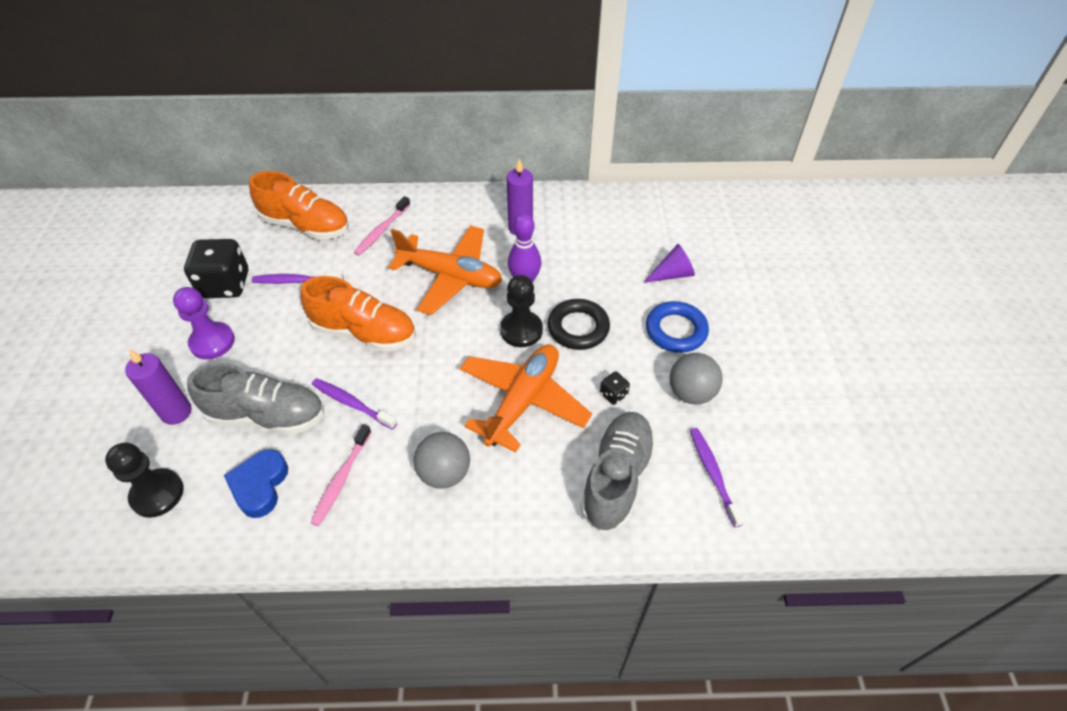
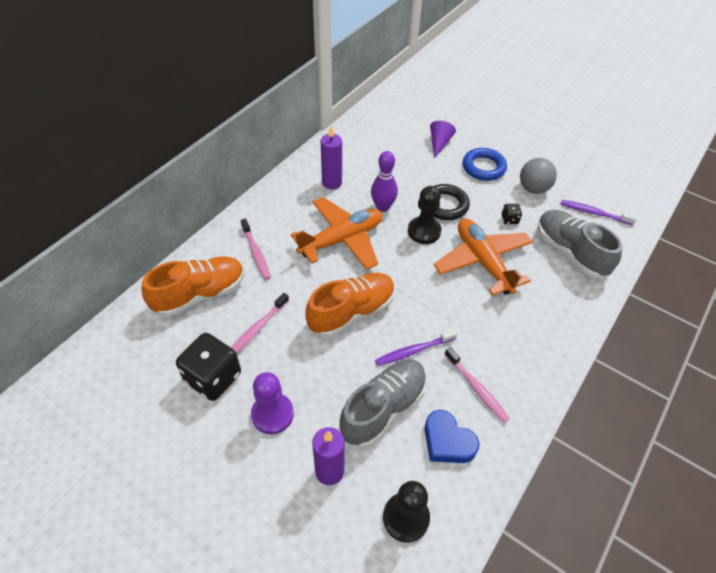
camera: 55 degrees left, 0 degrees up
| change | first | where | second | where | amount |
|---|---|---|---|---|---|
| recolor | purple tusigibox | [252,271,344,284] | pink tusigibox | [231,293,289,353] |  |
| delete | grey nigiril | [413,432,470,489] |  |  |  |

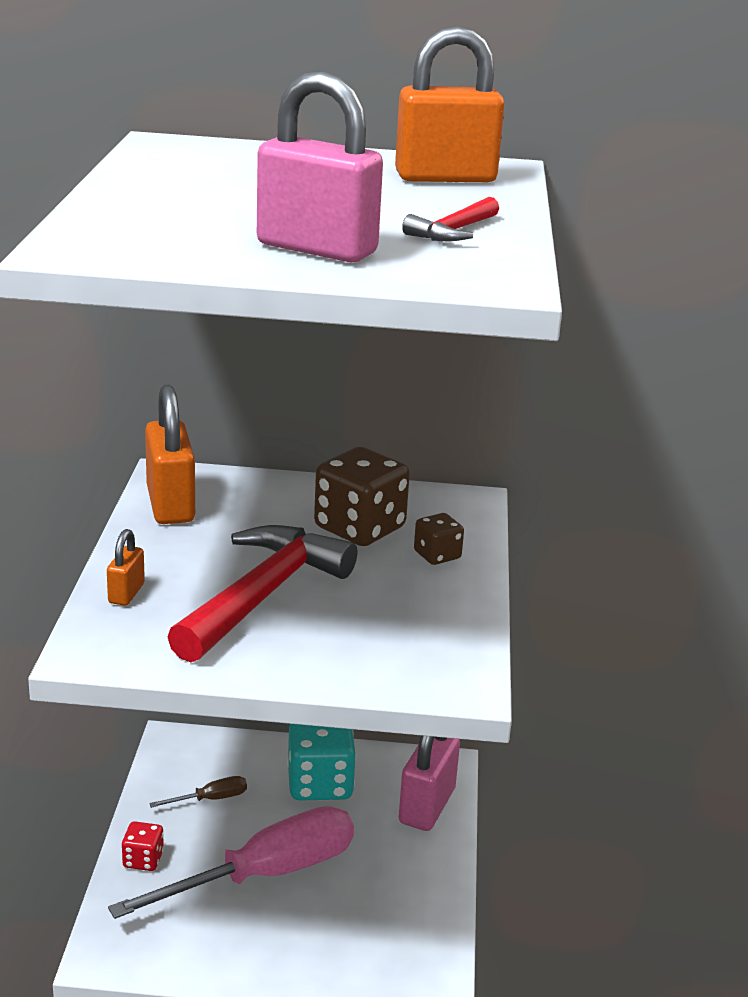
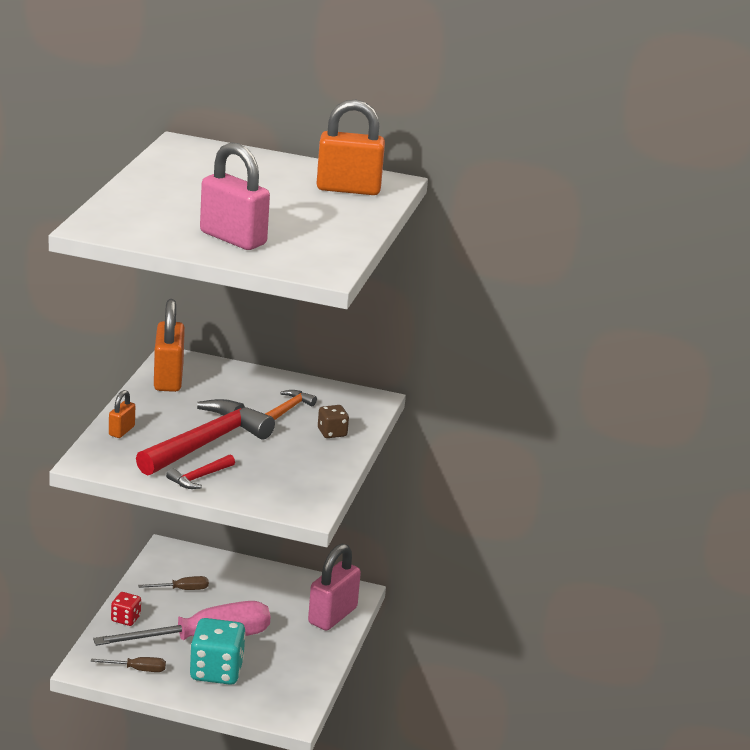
camera: 10 degrees right, 0 degrees up
| change | first | where | second | where | amount |
|---|---|---|---|---|---|
| insert |  |  | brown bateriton | [91,657,166,672] |  |
| move | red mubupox | [402,197,499,241] |  | [166,454,235,489] |  |
| move | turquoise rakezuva | [287,724,356,801] |  | [190,618,246,685] |  |
| replace | brown rakezuva | [314,447,410,546] | orange mubupox | [265,390,317,420] |  |

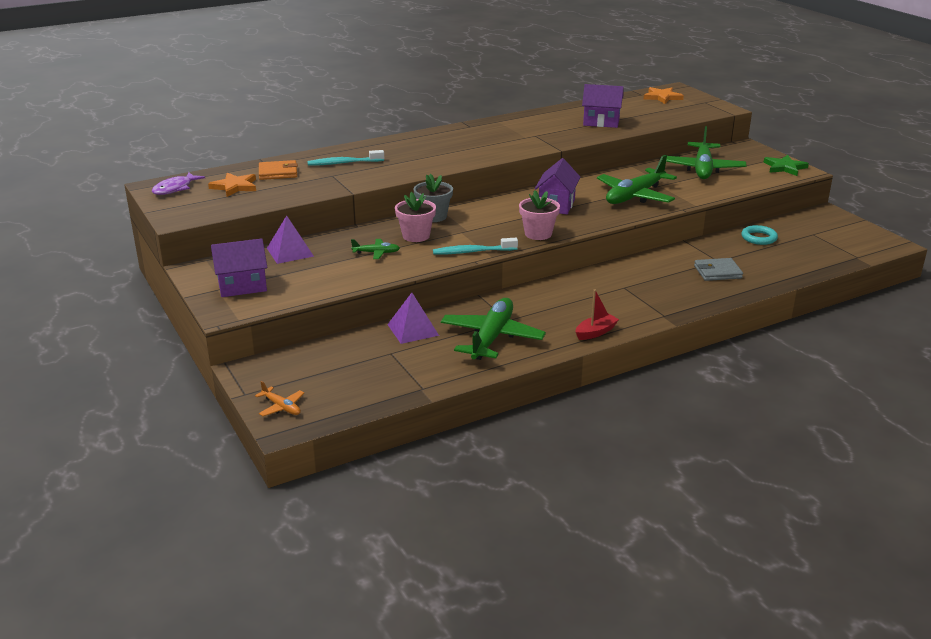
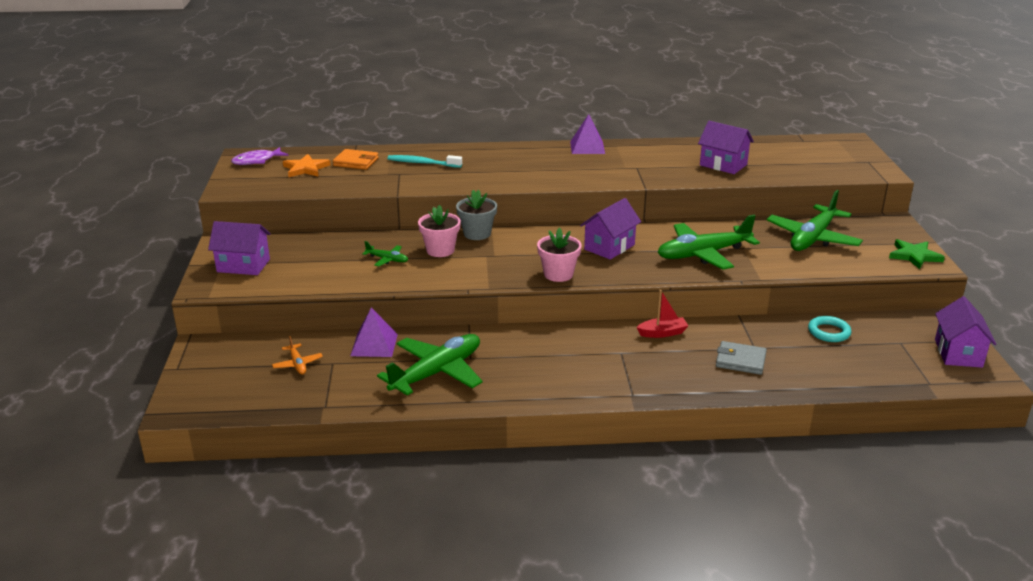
camera: 25 degrees right, 0 degrees up
| change | first | where | second | where | amount |
|---|---|---|---|---|---|
| move | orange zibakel | [255,381,304,416] |  | [272,336,323,375] |  |
| move | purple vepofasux | [267,215,314,264] |  | [570,114,605,154] |  |
| move | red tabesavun | [576,289,619,340] |  | [636,290,689,338] |  |
| insert |  |  | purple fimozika | [935,296,996,368] |  |
| delete | turquoise tusigibox | [433,238,518,255] |  |  |  |
| delete | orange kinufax | [644,87,684,104] |  |  |  |

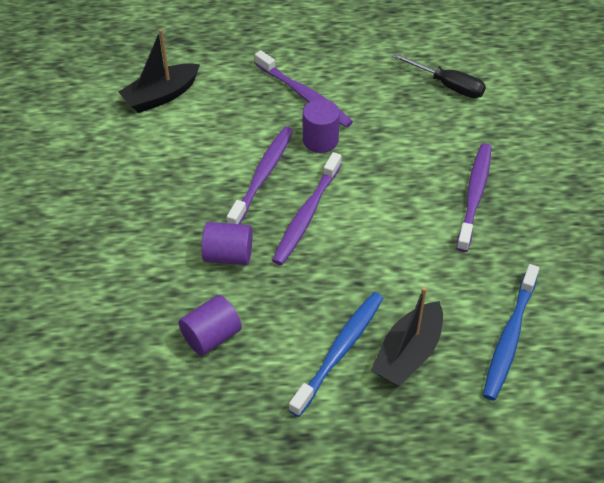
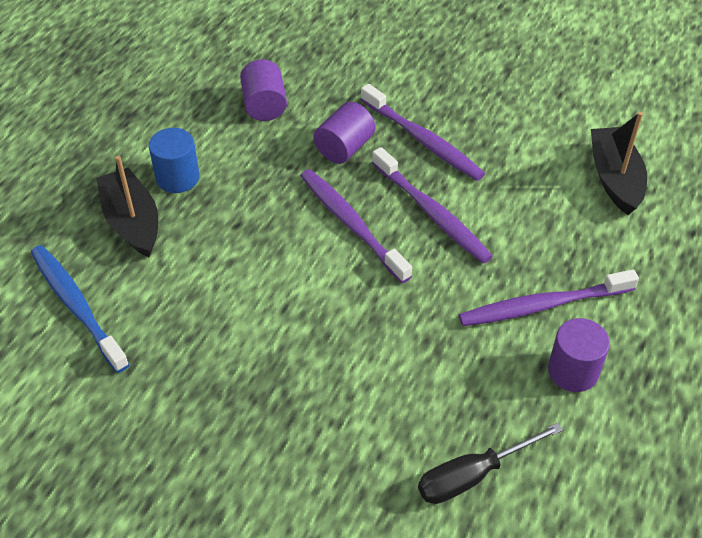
camera: 120 degrees right, 0 degrees up
| change | first | where | second | where | amount |
|---|---|---|---|---|---|
| replace | blue tusigibox | [289,292,383,417] | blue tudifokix | [149,128,200,193] |  |
| move | purple tusigibox | [456,143,491,252] |  | [361,84,485,181] |  |
| move | purple tudifokix | [303,99,340,153] |  | [548,318,610,392] |  |

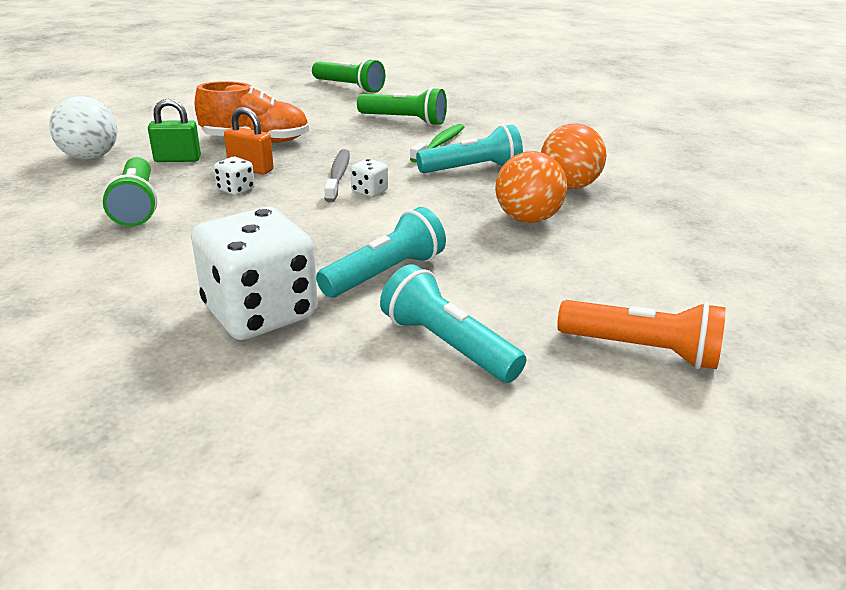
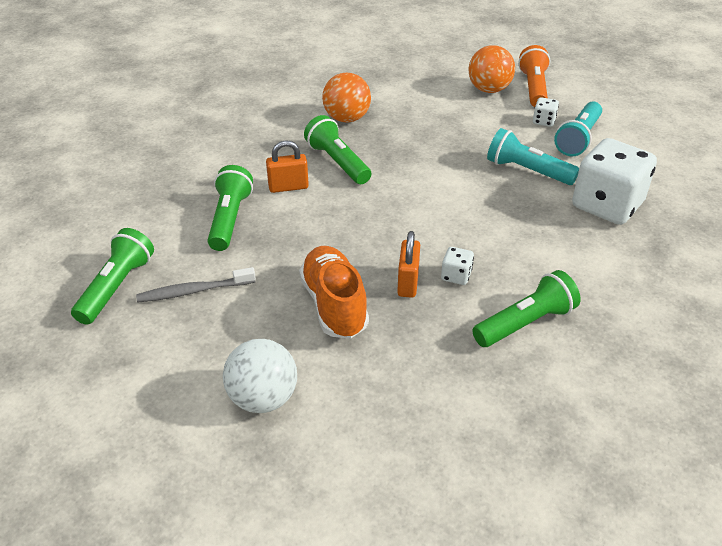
camera: 105 degrees left, 10 degrees up
| change | first | where | second | where | amount |
|---|---|---|---|---|---|
| move | grey tusigibox | [324,149,349,202] |  | [136,267,256,303] |  |
| move | white nigiril | [49,96,117,160] |  | [223,339,297,413] |  |
| replace | green tusigibox | [410,124,464,163] | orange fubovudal | [266,140,309,193] |  |
| recolor | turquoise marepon | [416,125,523,173] | green marepon | [304,115,371,184] |  |
| move | orange nigiril | [495,151,567,223] |  | [468,45,515,93] |  |
| move | white rakezuva | [351,159,388,197] |  | [533,97,559,127] |  |
| delete | green fubovudal | [148,99,201,162] |  |  |  |

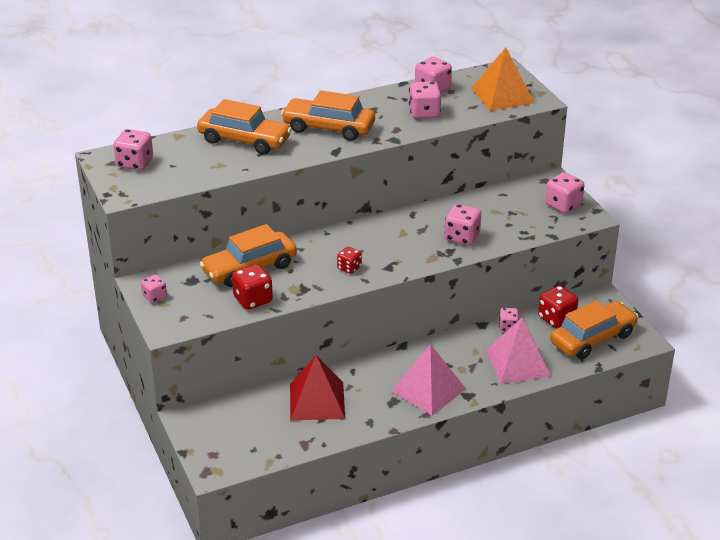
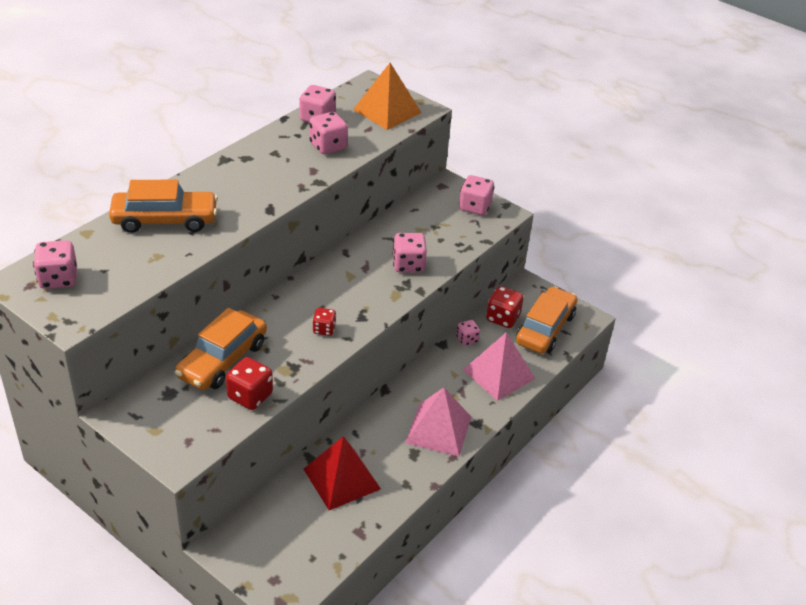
camera: 30 degrees left, 5 degrees up
| change | first | where | second | where | amount |
|---|---|---|---|---|---|
| delete | pink rakezuva | [141,275,167,303] |  |  |  |
| delete | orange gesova | [281,90,375,141] |  |  |  |

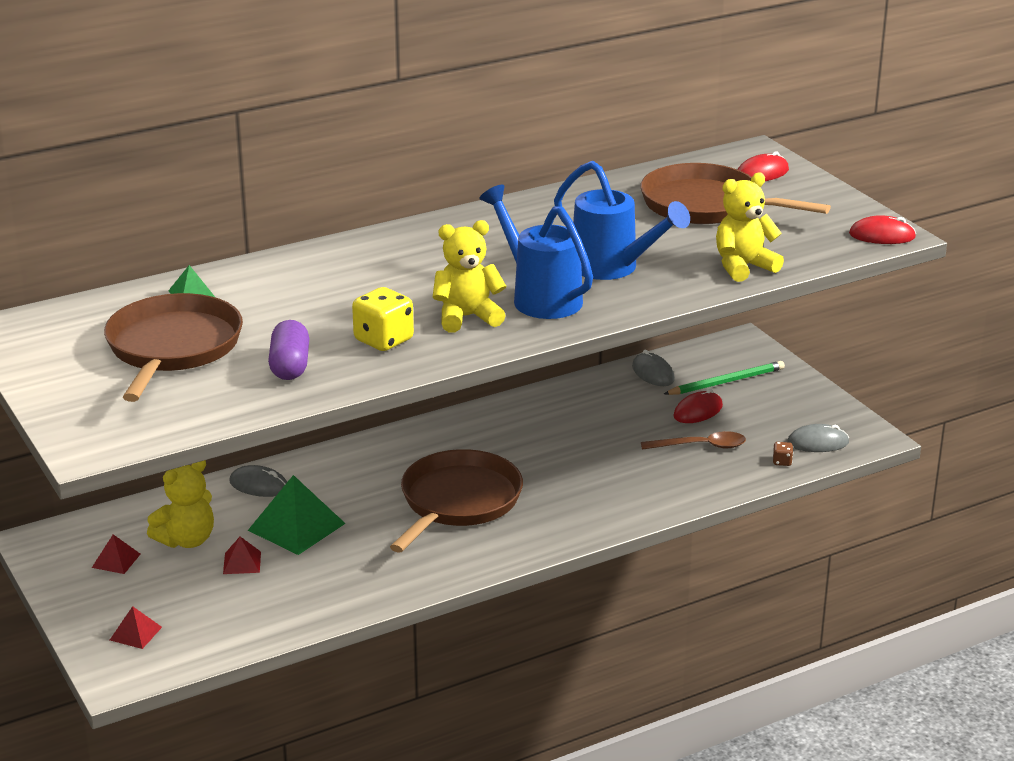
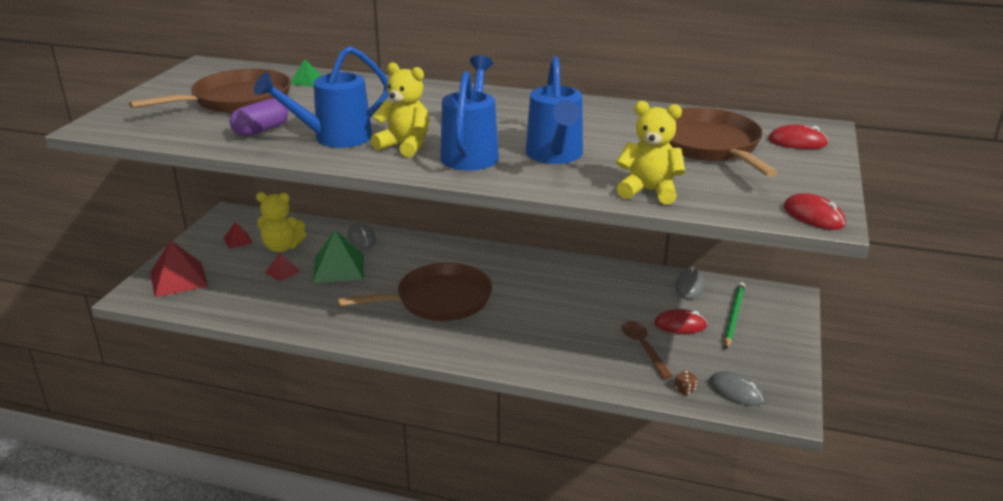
camera: 45 degrees right, 0 degrees up
| change | first | where | second | where | amount |
|---|---|---|---|---|---|
| resize | red vepofasux | [110,606,162,649] |  | [150,240,208,297] | x1.97 |
| replace | yellow rakezuva | [352,287,414,351] | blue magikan | [254,46,389,148] |  |
| rotate | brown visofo | [641,431,746,450] |  | [622,321,673,379] | 150 degrees counterclockwise |
| rotate | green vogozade | [664,361,785,395] |  | [724,282,745,349] | 90 degrees counterclockwise |

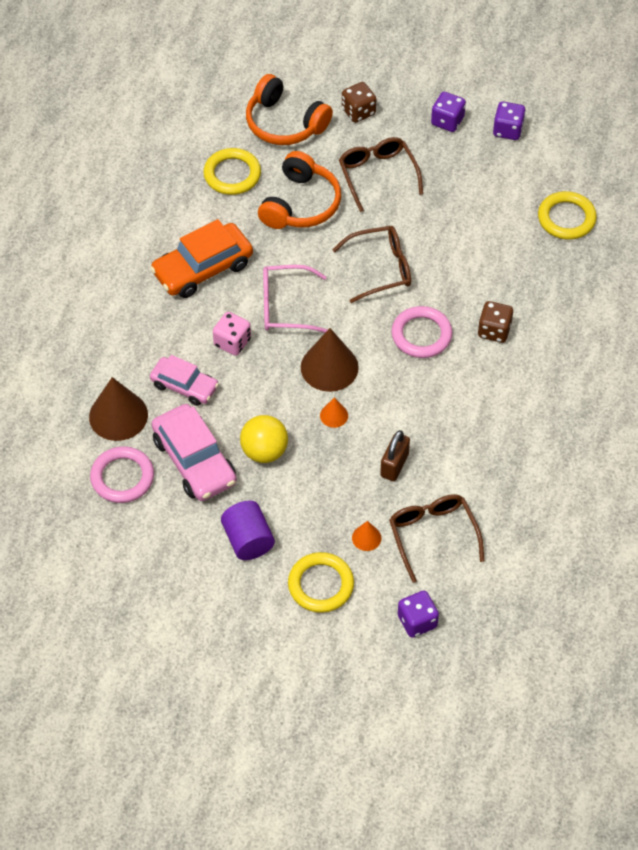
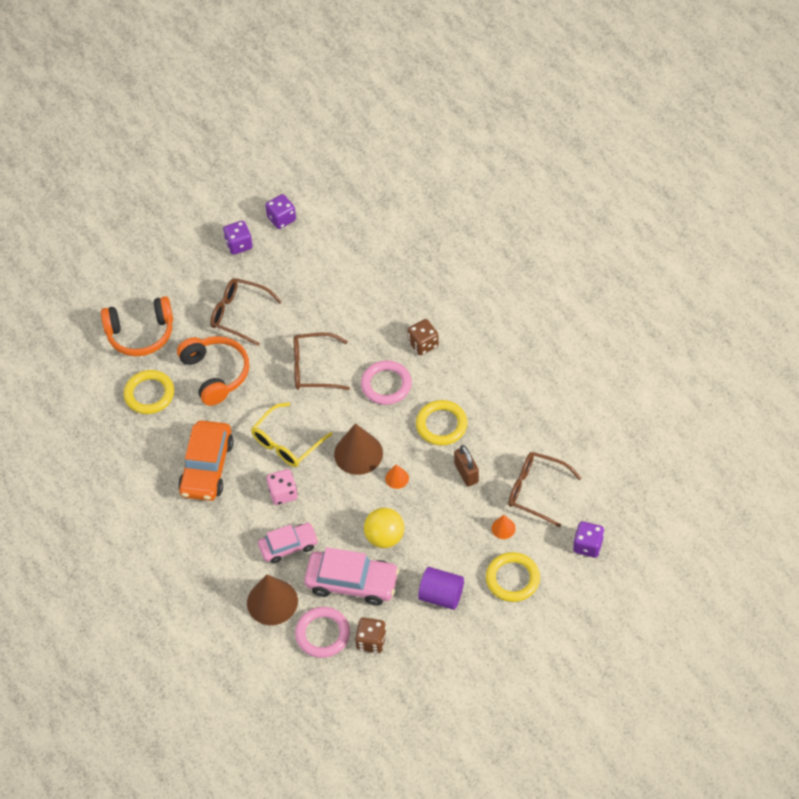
camera: 45 degrees left, 0 degrees up
| change | first | where | second | where | amount |
|---|---|---|---|---|---|
| recolor | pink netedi | [263,265,328,333] | yellow netedi | [251,402,333,467] |  |
| rotate | brown netedi | [332,226,411,303] |  | [294,333,350,390] | 120 degrees counterclockwise |
| move | brown rakezuva | [342,82,376,123] |  | [355,617,386,653] |  |
| move | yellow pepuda | [538,191,597,240] |  | [416,400,468,445] |  |

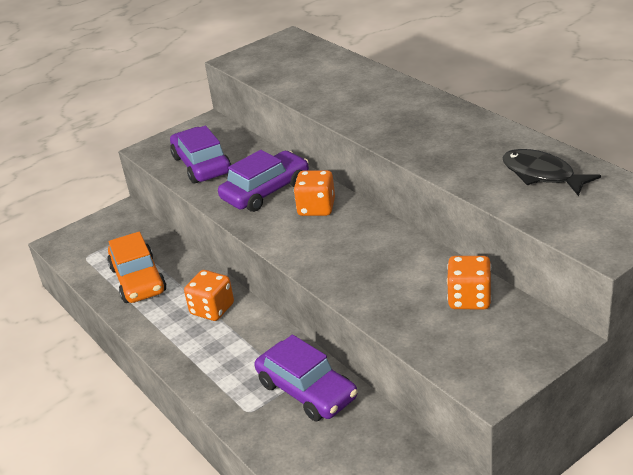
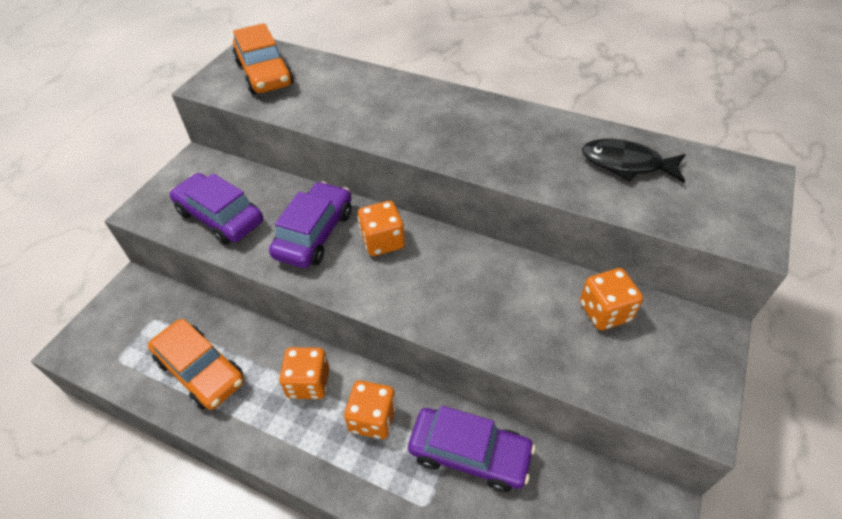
camera: 30 degrees left, 15 degrees up
| change | first | where | second | where | amount |
|---|---|---|---|---|---|
| insert |  |  | orange gesova | [233,23,294,94] |  |
| insert |  |  | orange rakezuva | [344,380,396,439] |  |

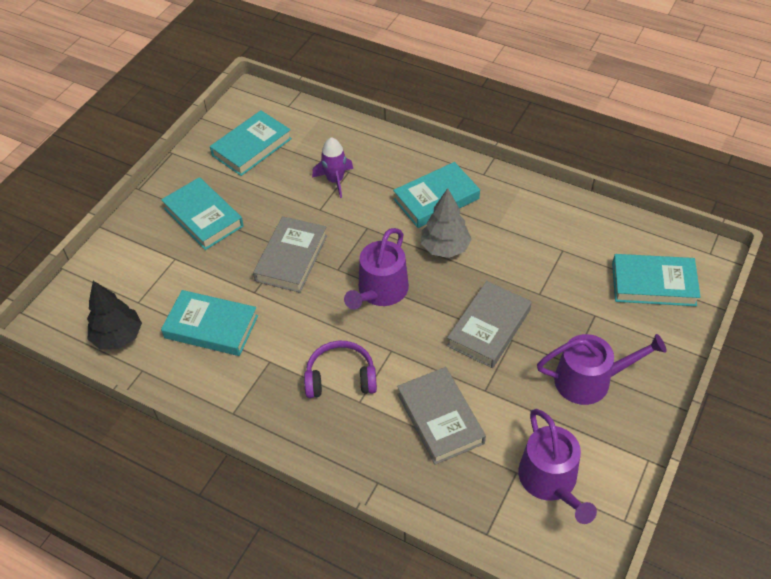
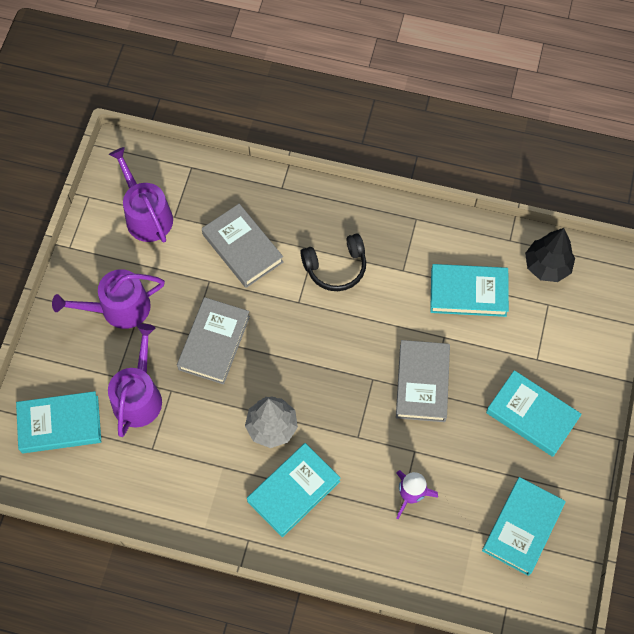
camera: 165 degrees right, 15 degrees up
| change | first | where | second | where | amount |
|---|---|---|---|---|---|
| move | purple magikan | [344,228,409,310] |  | [108,324,162,437] |  |
| recolor | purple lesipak | [304,341,377,398] | black lesipak | [300,233,366,291] |  |

